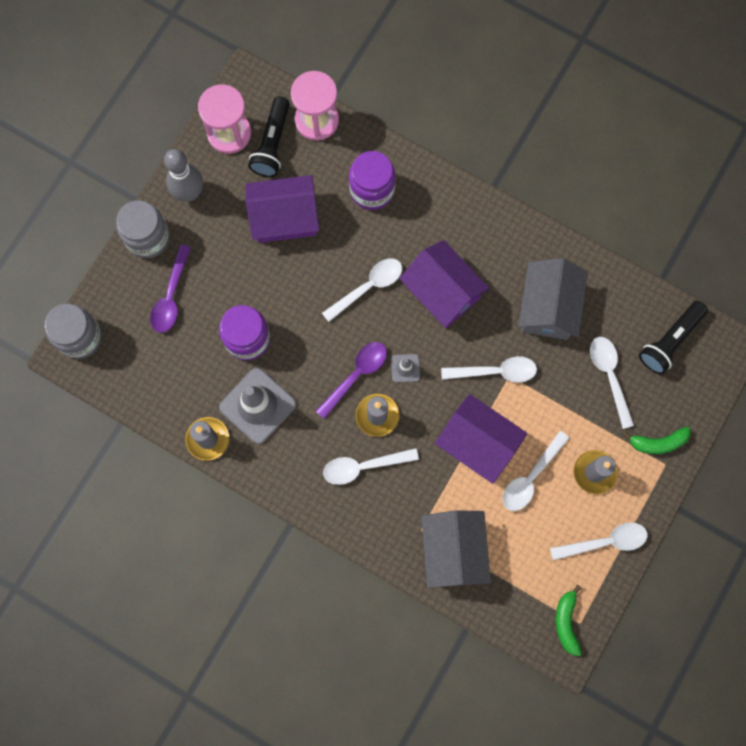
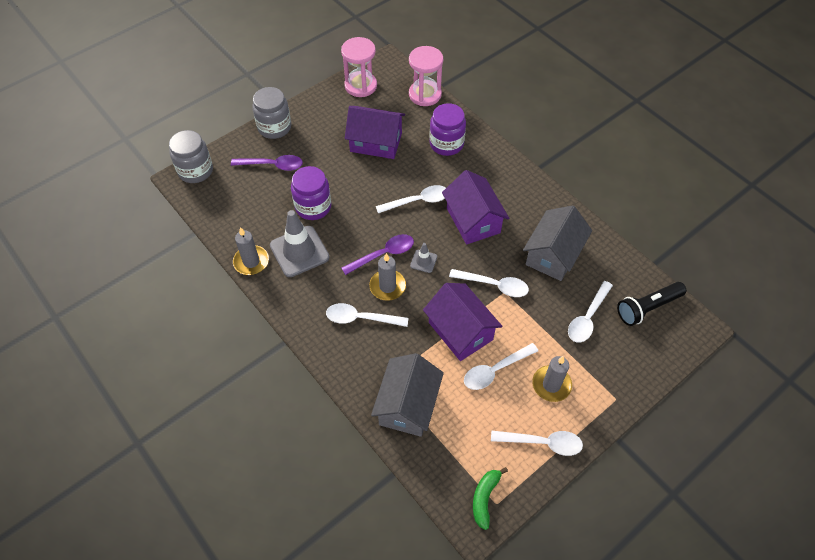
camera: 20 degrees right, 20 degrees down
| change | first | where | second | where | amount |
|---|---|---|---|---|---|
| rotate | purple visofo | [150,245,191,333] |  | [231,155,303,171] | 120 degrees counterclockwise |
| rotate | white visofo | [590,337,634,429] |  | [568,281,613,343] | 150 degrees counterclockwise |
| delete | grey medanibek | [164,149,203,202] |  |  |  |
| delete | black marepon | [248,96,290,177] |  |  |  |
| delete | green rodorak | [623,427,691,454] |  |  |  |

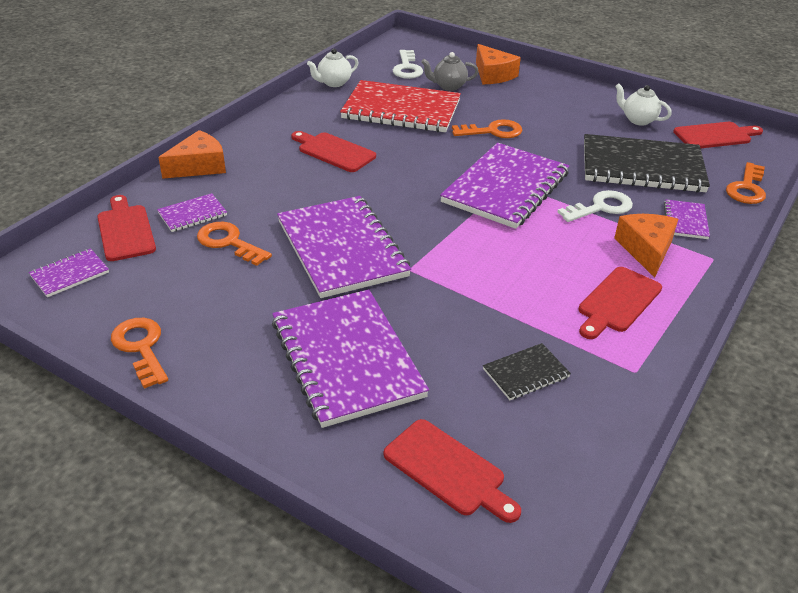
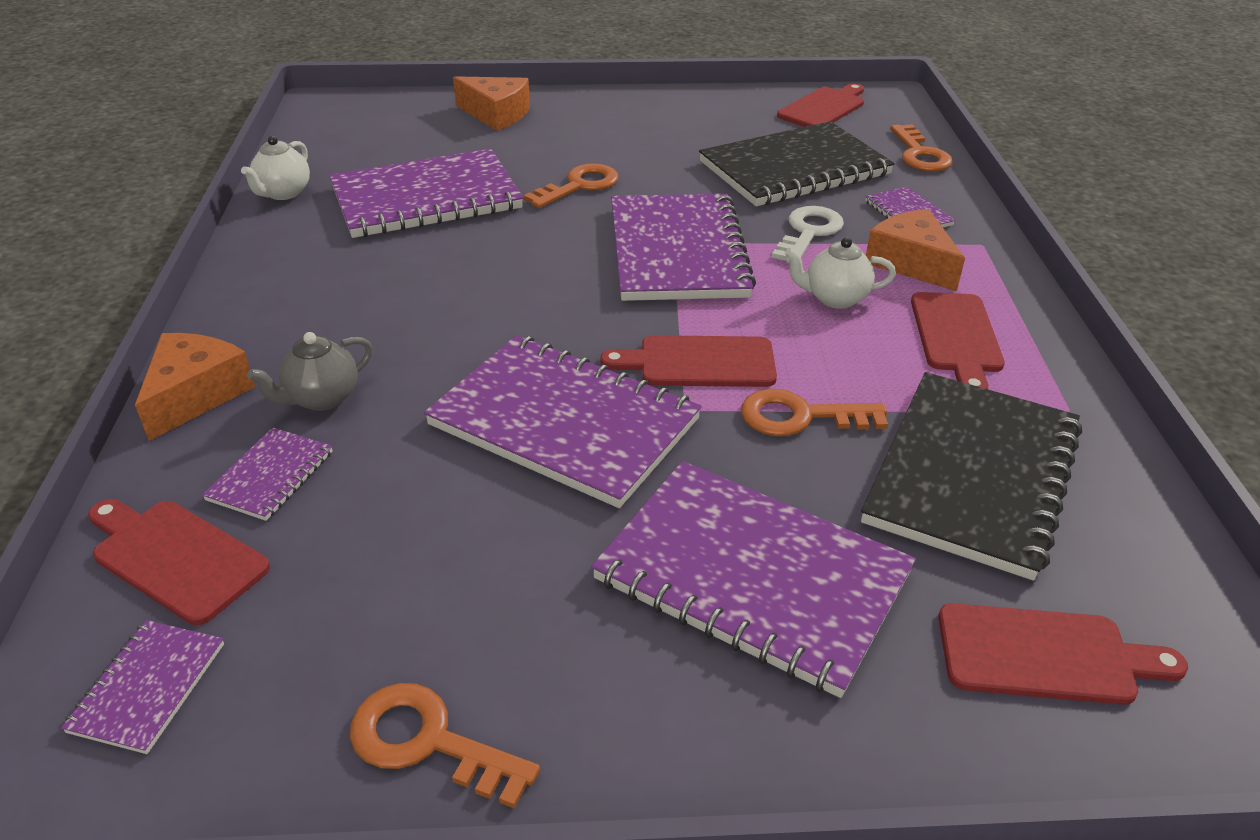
camera: 35 degrees left, 0 degrees up
| change | first | where | second | where | amount |
|---|---|---|---|---|---|
| move | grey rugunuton | [421,52,479,91] |  | [247,332,373,411] |  |
| recolor | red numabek | [340,80,461,132] | purple numabek | [329,149,523,238] |  |
| move | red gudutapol | [291,131,376,172] |  | [600,335,777,387] |  |
| move | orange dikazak | [197,222,272,266] |  | [741,389,888,436] |  |
| move | white rugunuton | [615,83,672,125] |  | [785,237,896,309] |  |
| resize | black numabek | [483,343,571,400] |  | [861,372,1082,581] | x2.22 |
| delete | white dikazak | [393,50,423,79] |  |  |  |

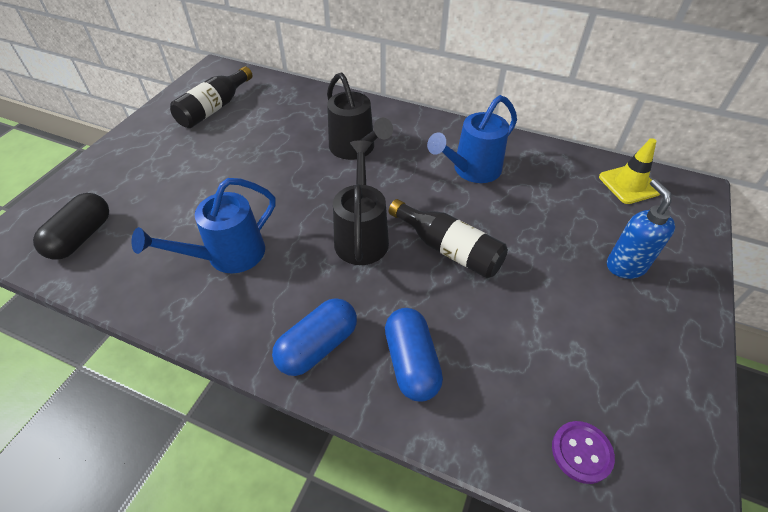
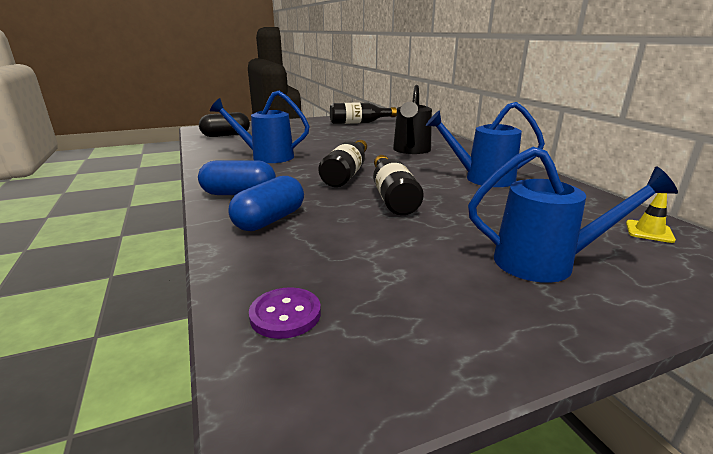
camera: 45 degrees right, 25 degrees down
| change | first | where | second | where | amount |
|---|---|---|---|---|---|
| replace | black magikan | [333,140,389,265] | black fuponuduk | [319,140,367,187] |  |
| replace | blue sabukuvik | [607,179,675,279] | blue magikan | [468,147,678,283] |  |
| resize | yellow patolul | [599,138,660,204] |  | [626,193,676,243] | x0.64 |

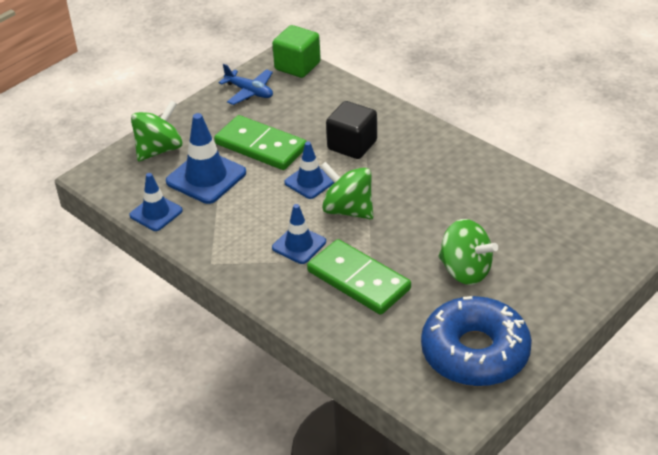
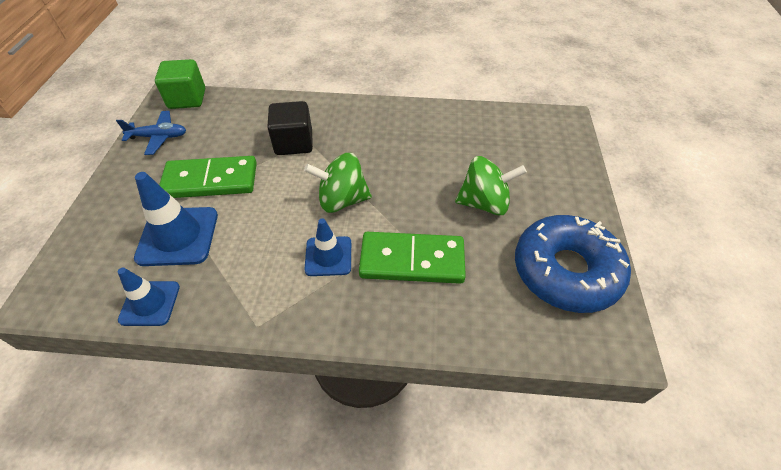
camera: 40 degrees left, 10 degrees up
| change | first | where | second | where | amount |
|---|---|---|---|---|---|
| delete | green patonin | [131,100,182,161] |  |  |  |
| delete | blue patolul | [284,141,334,199] |  |  |  |

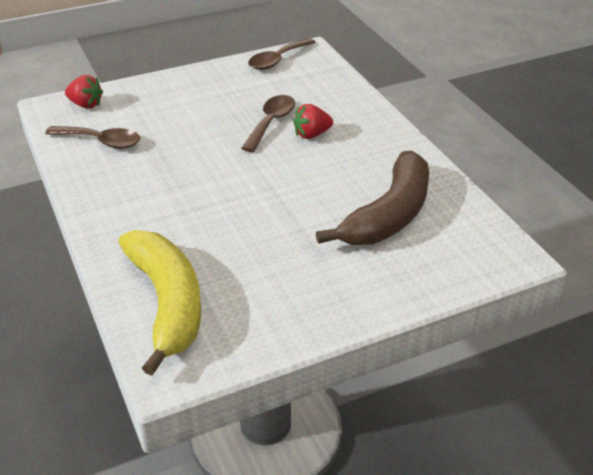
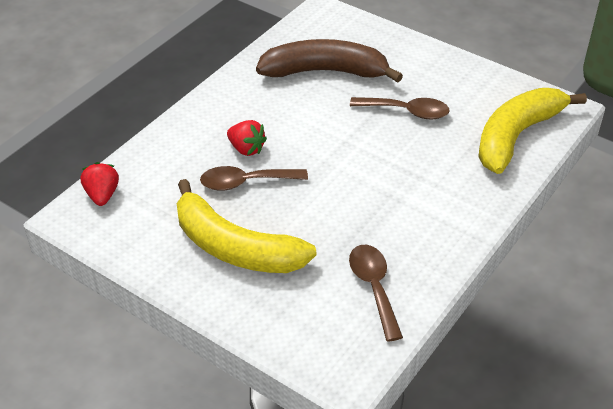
camera: 120 degrees left, 5 degrees up
| change | first | where | second | where | amount |
|---|---|---|---|---|---|
| move | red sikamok | [65,75,103,108] |  | [81,162,119,206] |  |
| insert |  |  | yellow rodorak | [177,179,317,273] |  |
| move | brown visofo | [248,38,316,70] |  | [350,97,450,120] |  |

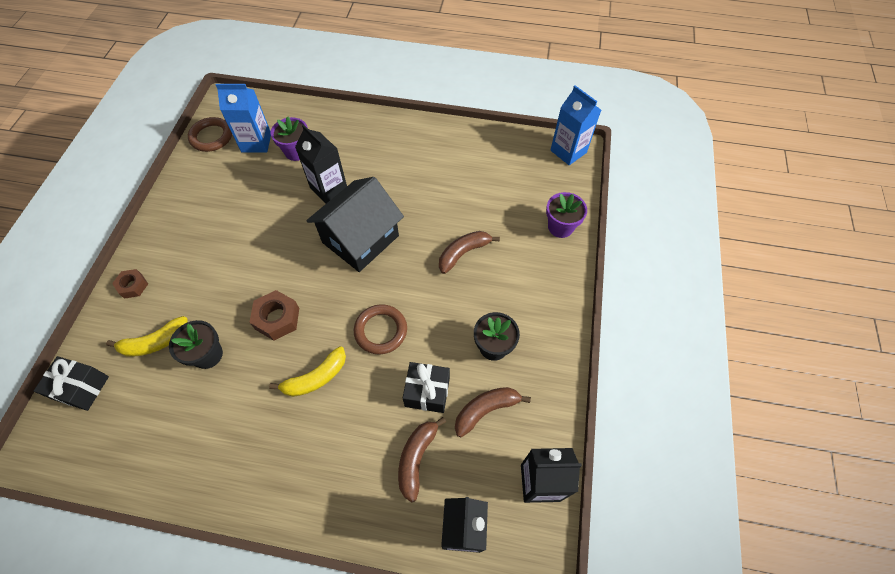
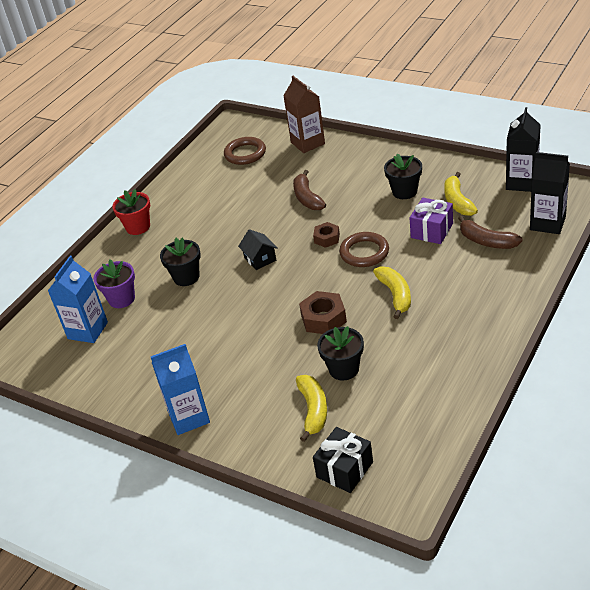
camera: 65 degrees left, 20 degrees down
| change | first | where | second | where | amount |
|---|---|---|---|---|---|
| insert |  |  | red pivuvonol | [112,189,150,235] |  |
| move | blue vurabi | [550,85,601,165] |  | [151,344,210,435] |  |
| replace | black vurabi | [295,124,347,204] | black pivuvonol | [160,237,201,286] |  |
| move | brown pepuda | [188,117,232,152] |  | [224,137,266,165] |  |
| resize | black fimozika | [306,177,404,272] |  | [238,229,278,270] | x0.44 |
| replace | purple pivuvonol | [546,192,587,238] | brown vurabi | [283,76,325,153] |  |
| move | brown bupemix | [112,269,148,299] |  | [313,222,340,248] |  |
| recolor | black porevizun | [403,362,450,413] | purple porevizun | [410,198,453,244] |  |
| recolor | brown rodorak | [455,387,531,437] | yellow rodorak | [444,172,478,216] |  |

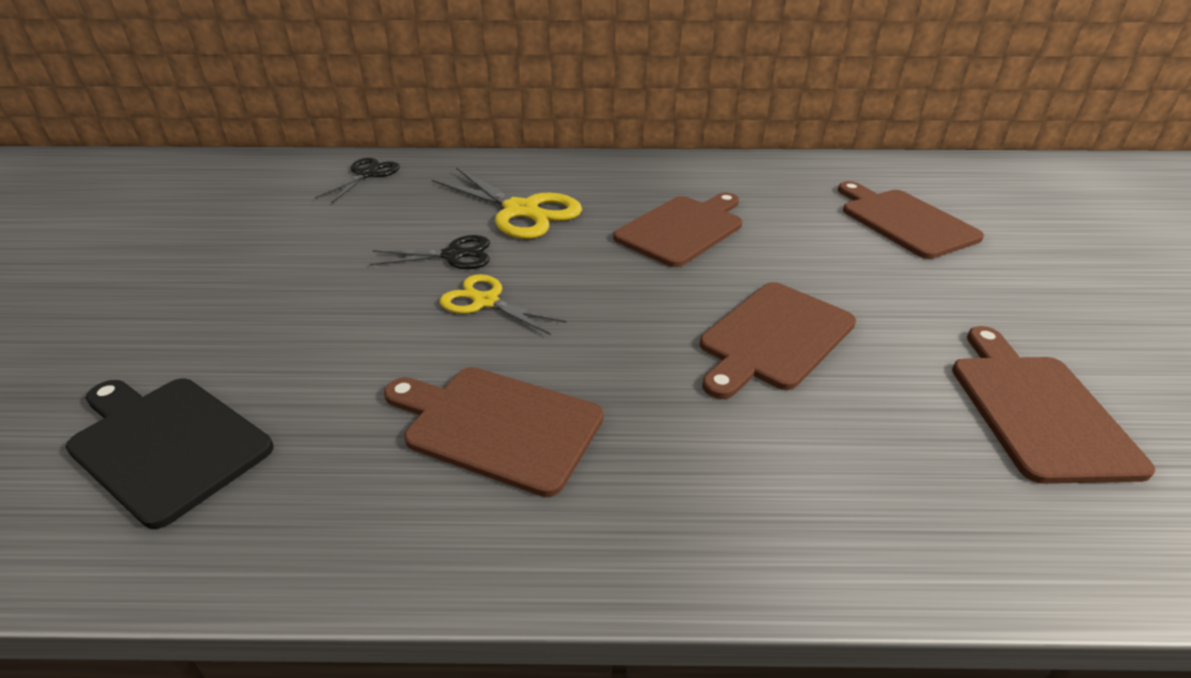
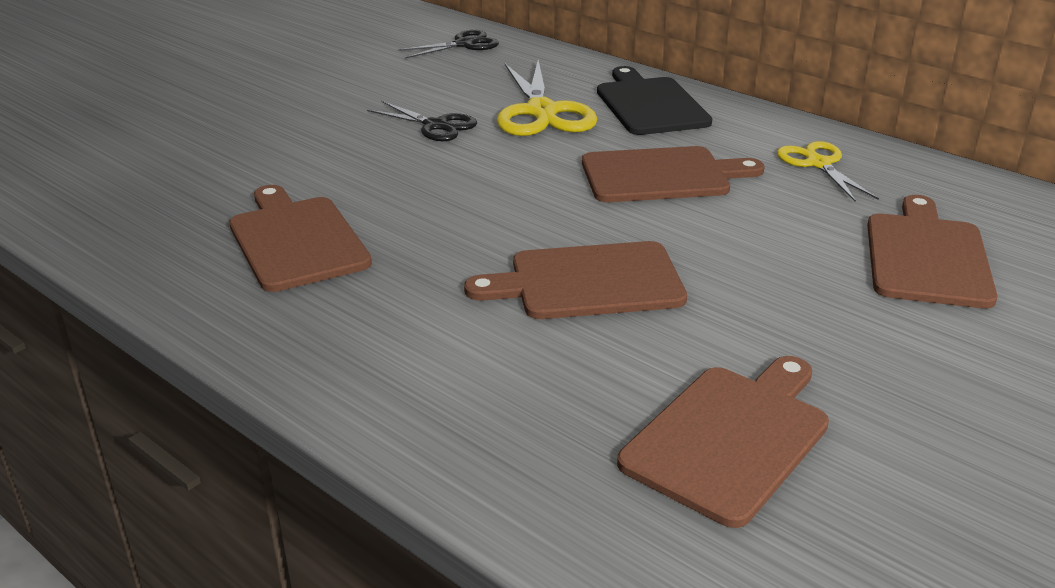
camera: 40 degrees right, 5 degrees down
| change | first | where | second | where | amount |
|---|---|---|---|---|---|
| move | black gudutapol | [66,379,273,529] |  | [597,66,712,135] |  |
| move | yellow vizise | [439,274,566,335] |  | [777,141,879,202] |  |

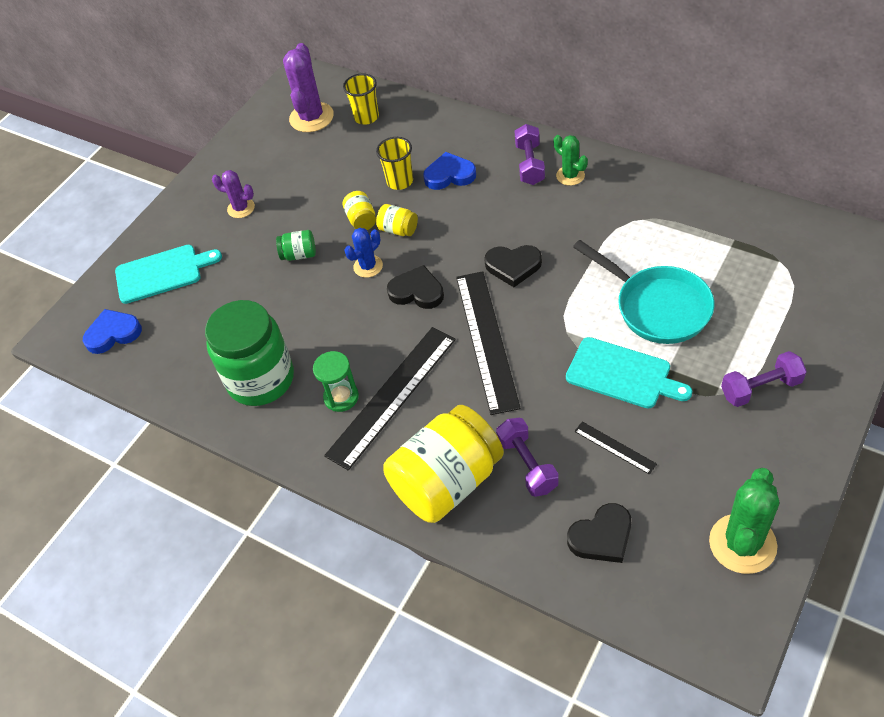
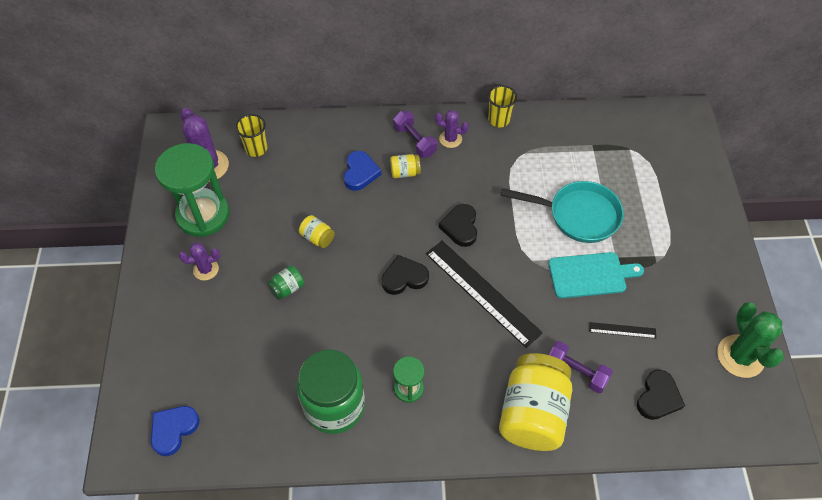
camera: 40 degrees left, 5 degrees up
| change | first | where | second | where | amount |
|---|---|---|---|---|---|
| insert |  |  | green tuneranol | [155,143,230,237] |  |
| rotate | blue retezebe | [423,152,476,190] |  | [344,151,381,191] | 135 degrees clockwise |
| move | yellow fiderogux | [376,204,418,236] |  | [390,154,421,178] |  |
| recolor | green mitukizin | [554,135,588,186] | purple mitukizin | [435,110,469,148] |  |
| rotate | black retezebe | [484,245,542,287] |  | [439,204,477,247] | 120 degrees clockwise |
| move | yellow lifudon | [376,137,413,190] |  | [488,85,517,128] |  |
| delete | turquoise gudutapol | [115,245,222,304] |  |  |  |
| delete | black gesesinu | [324,327,456,470] |  |  |  |
| delete | blue mitukizin | [345,228,383,278] |  |  |  |
| delete | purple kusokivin | [721,351,807,407] |  |  |  |

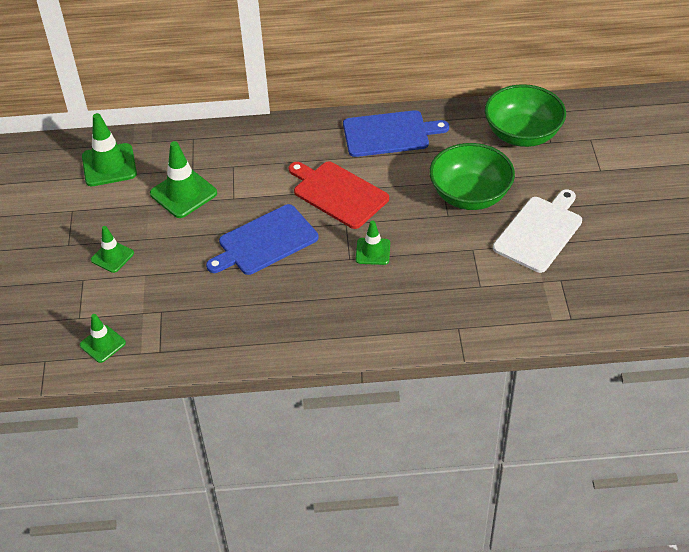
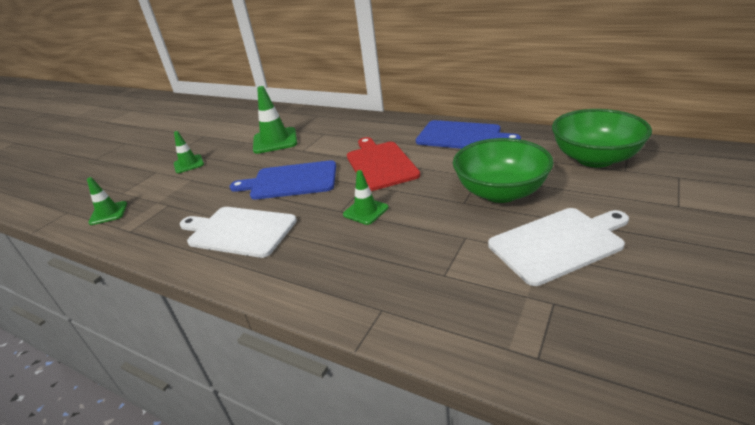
camera: 35 degrees right, 15 degrees down
| change | first | where | second | where | amount |
|---|---|---|---|---|---|
| insert |  |  | white gudutapol | [180,207,297,258] |  |
| delete | green patolul | [82,113,137,186] |  |  |  |

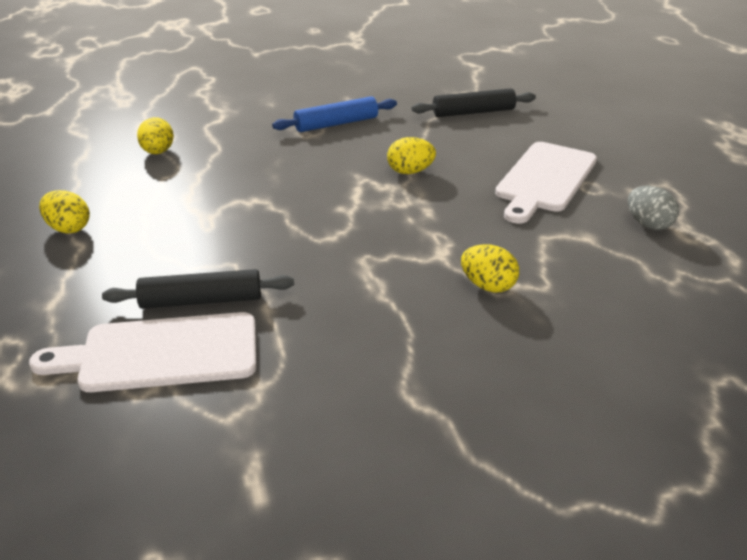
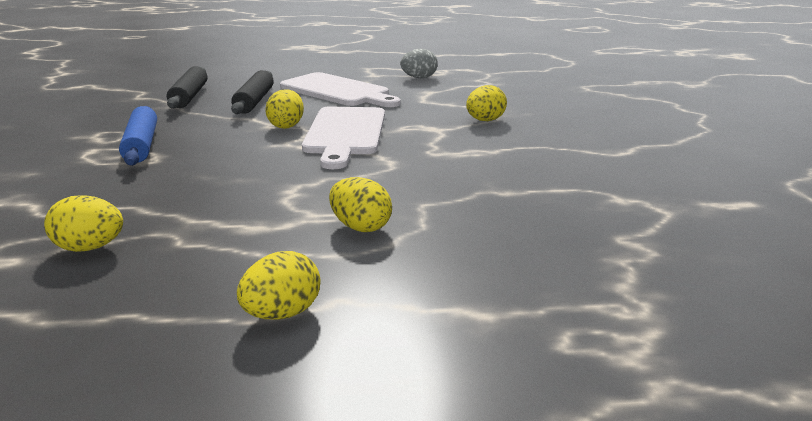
camera: 80 degrees left, 10 degrees down
| change | first | where | second | where | amount |
|---|---|---|---|---|---|
| move | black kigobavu | [102,269,294,309] |  | [231,70,274,114] |  |
| move | white gudutapol | [29,312,257,392] |  | [302,107,385,169] |  |
| insert |  |  | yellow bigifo | [329,177,392,232] |  |

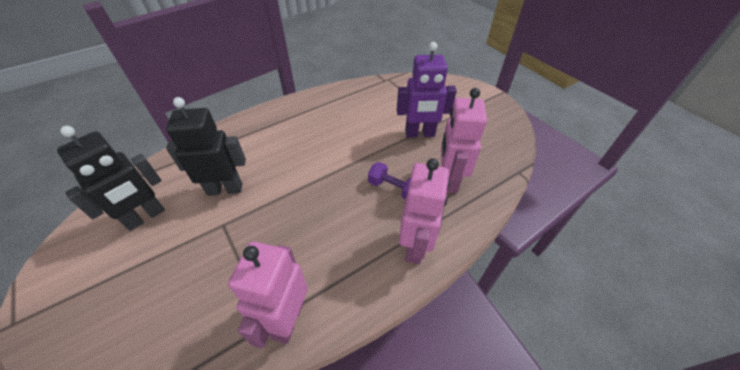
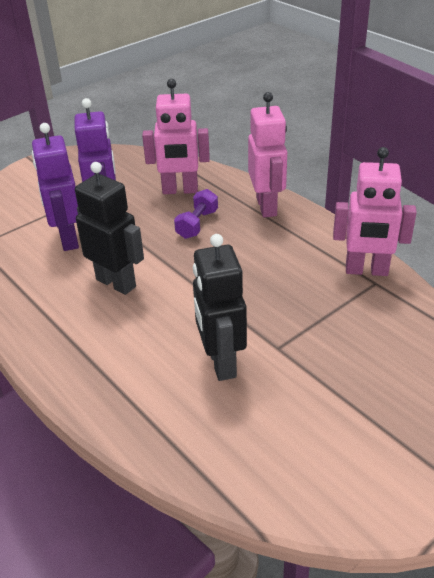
camera: 95 degrees left, 10 degrees down
| change | first | where | second | where | amount |
|---|---|---|---|---|---|
| insert |  |  | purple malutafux | [32,123,79,251] |  |
| move | black malutafux | [57,126,165,231] |  | [75,162,144,295] |  |
| rotate | pink malutafux | [399,158,450,264] |  | [248,92,287,217] | 75 degrees clockwise |

